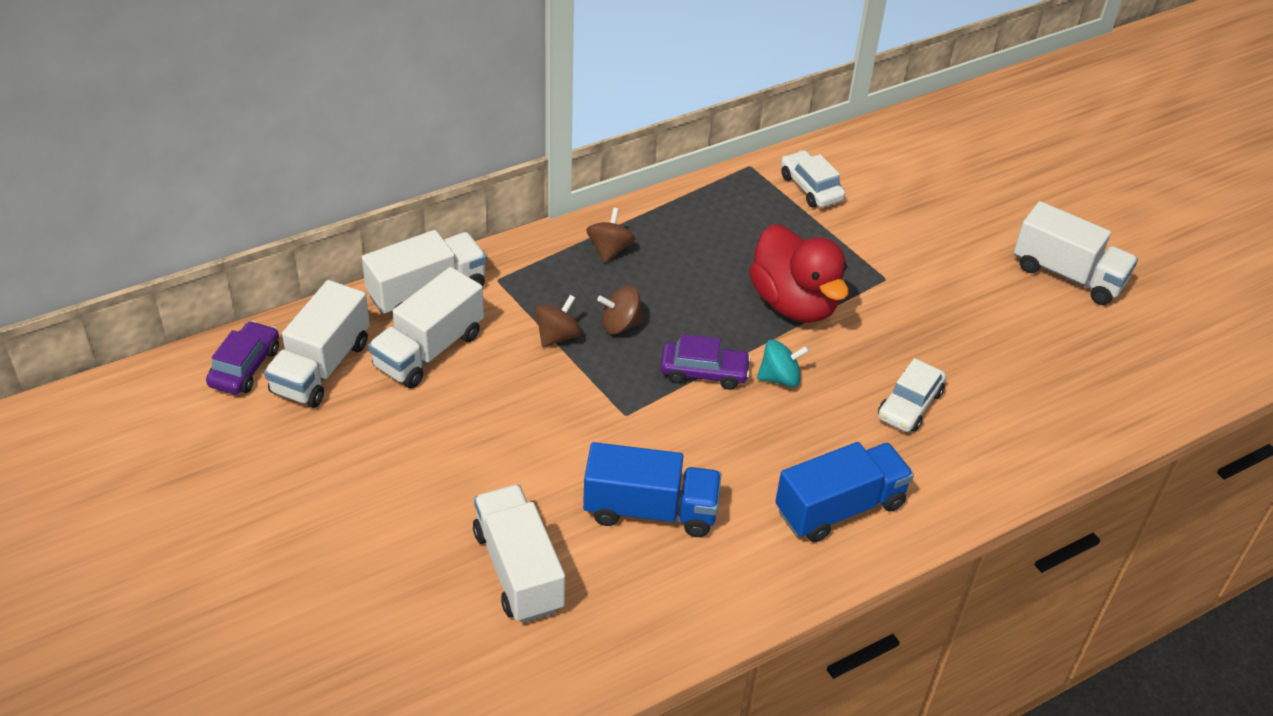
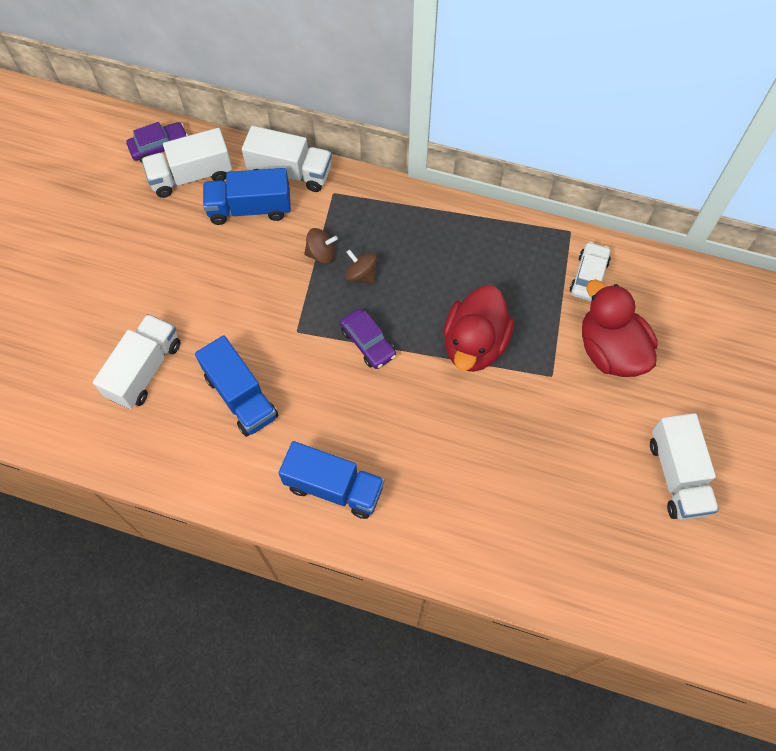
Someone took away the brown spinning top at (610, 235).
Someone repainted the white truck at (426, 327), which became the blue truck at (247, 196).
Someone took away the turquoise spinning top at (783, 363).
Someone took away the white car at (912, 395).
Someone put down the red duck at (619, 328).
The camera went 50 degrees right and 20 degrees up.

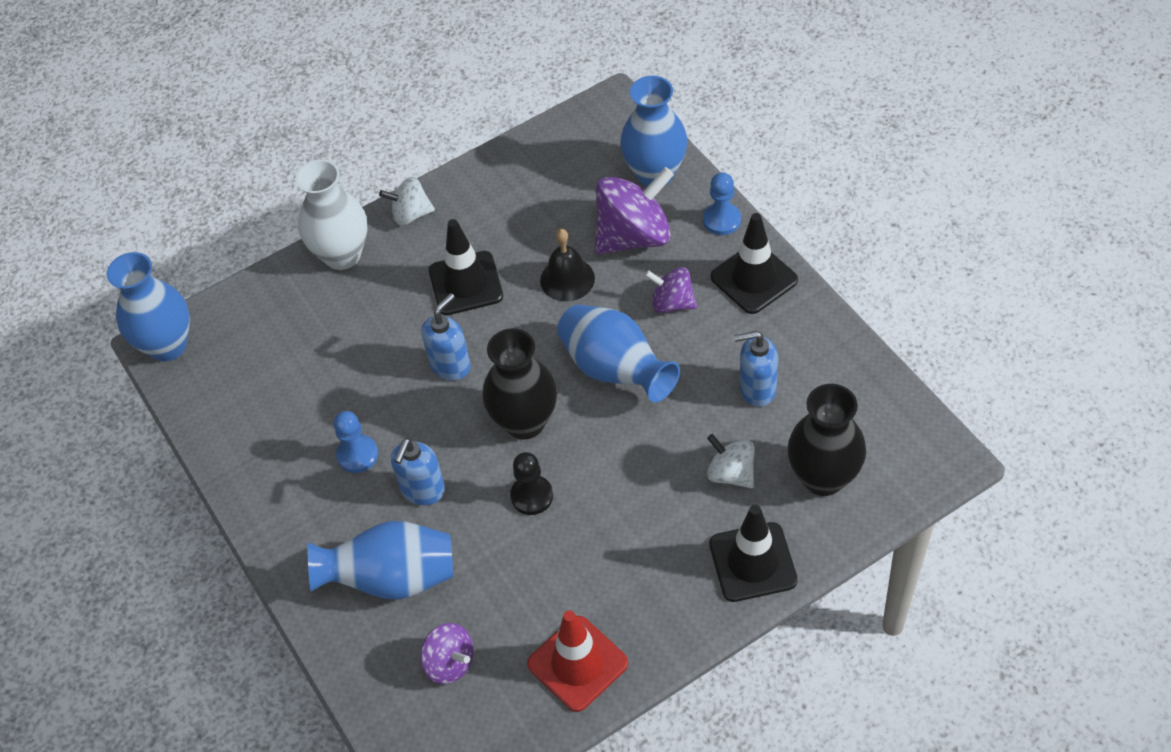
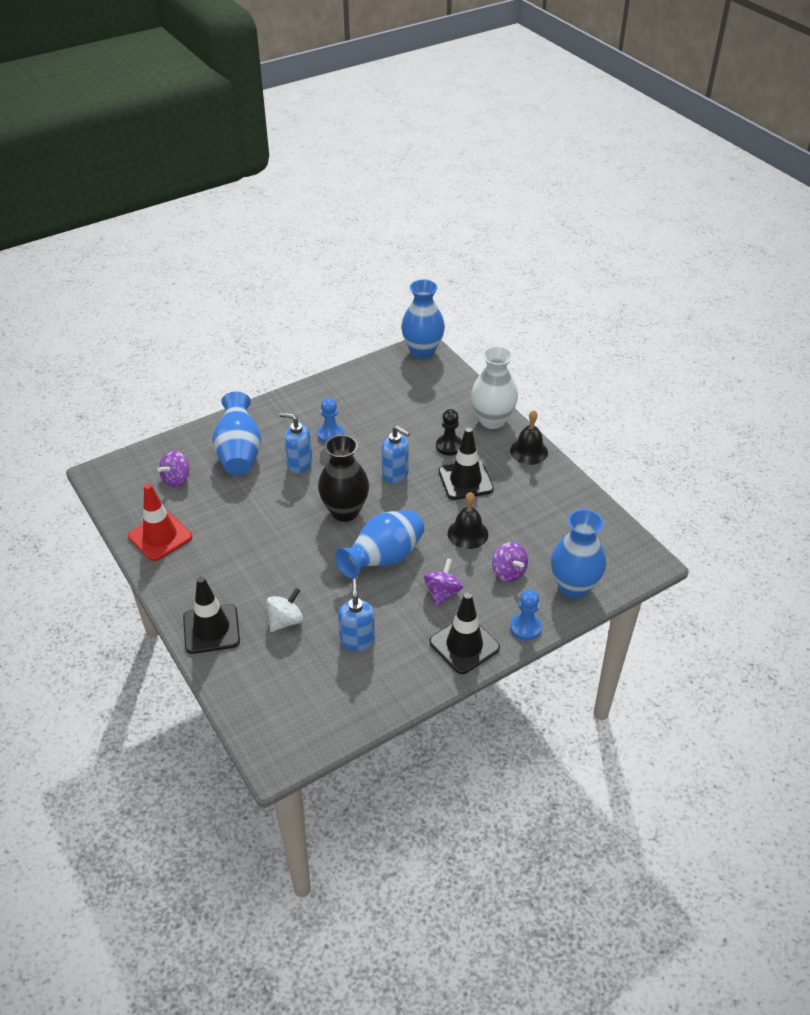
Someone scaled the purple spinning top at (634, 210) by 0.56.
Someone swapped the white spinning top at (407, 201) for the black bell at (529, 437).
Someone took away the black vase at (826, 440).
Someone carried the black pawn from (531, 483) to (449, 432).
The camera went 85 degrees right and 10 degrees down.

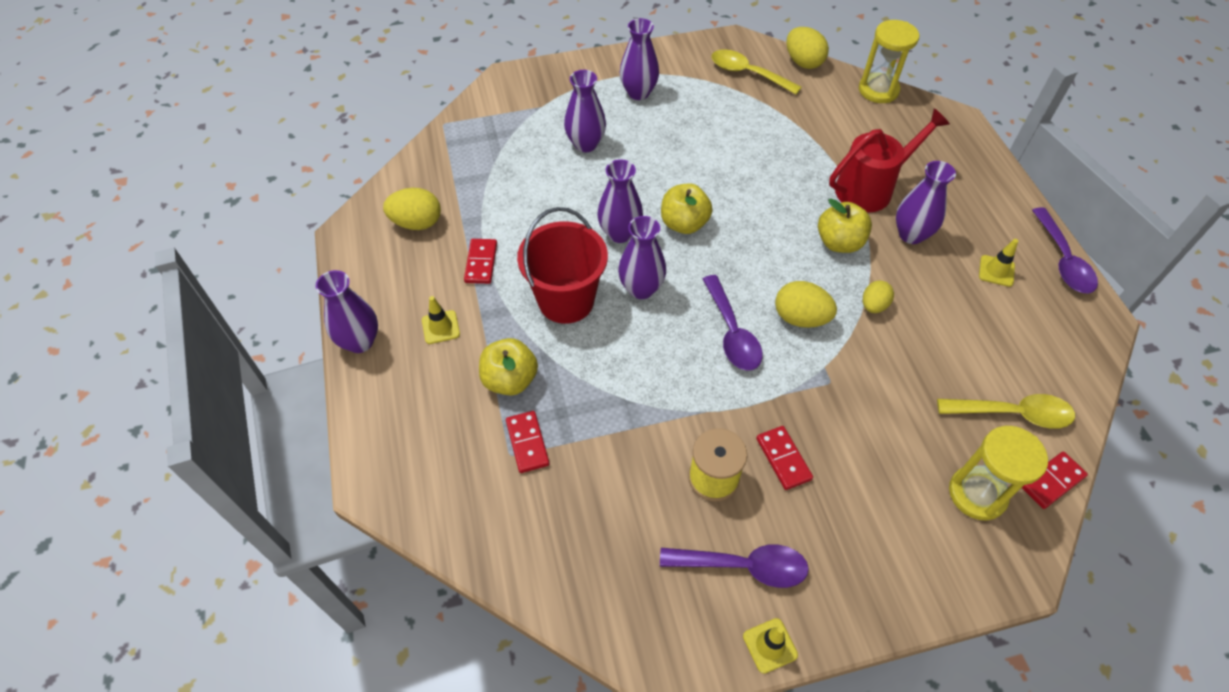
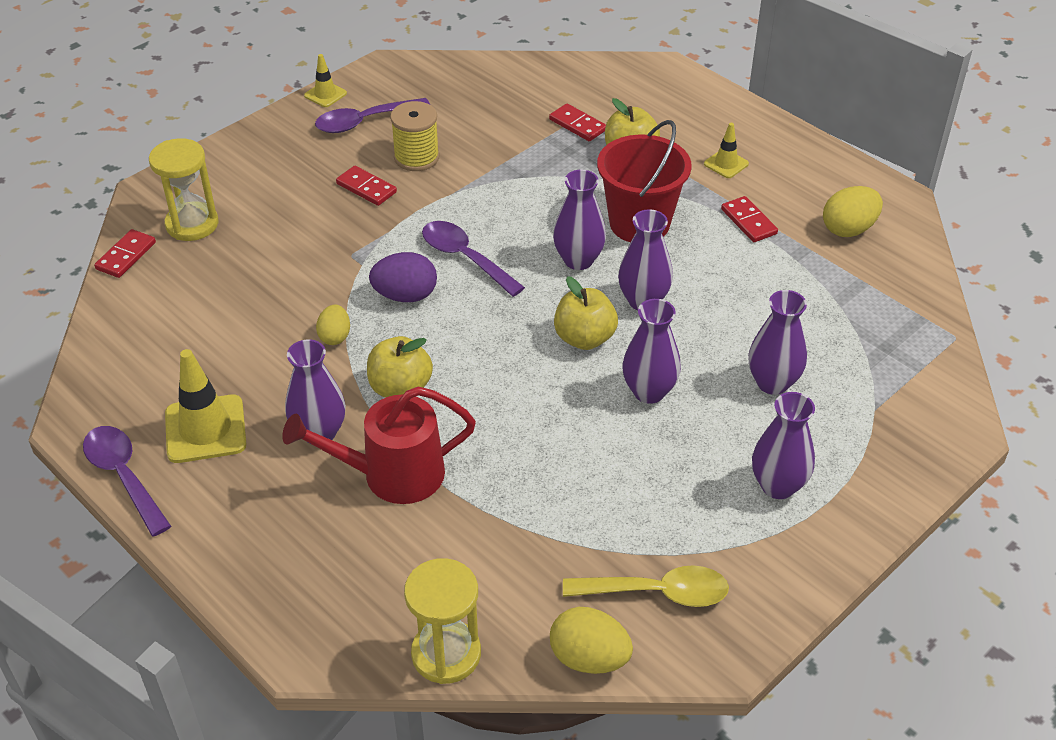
Someone rotated the red watering can at (889, 160) by 45 degrees clockwise.
Someone scaled the yellow traffic cone at (998, 263) by 1.84.
Someone carried the purple vase from (347, 311) to (651, 351).
Someone repainted the yellow egg at (806, 304), which became the purple egg at (403, 277).
Someone took away the yellow spoon at (1006, 411).
The camera went 150 degrees right and 10 degrees down.

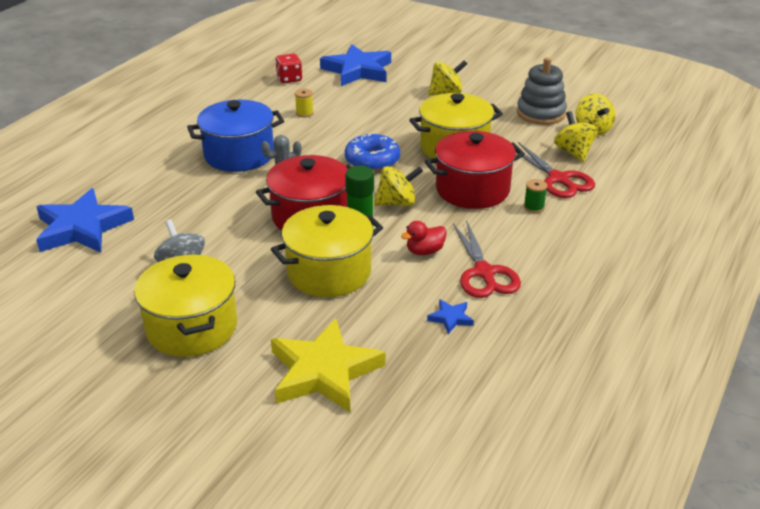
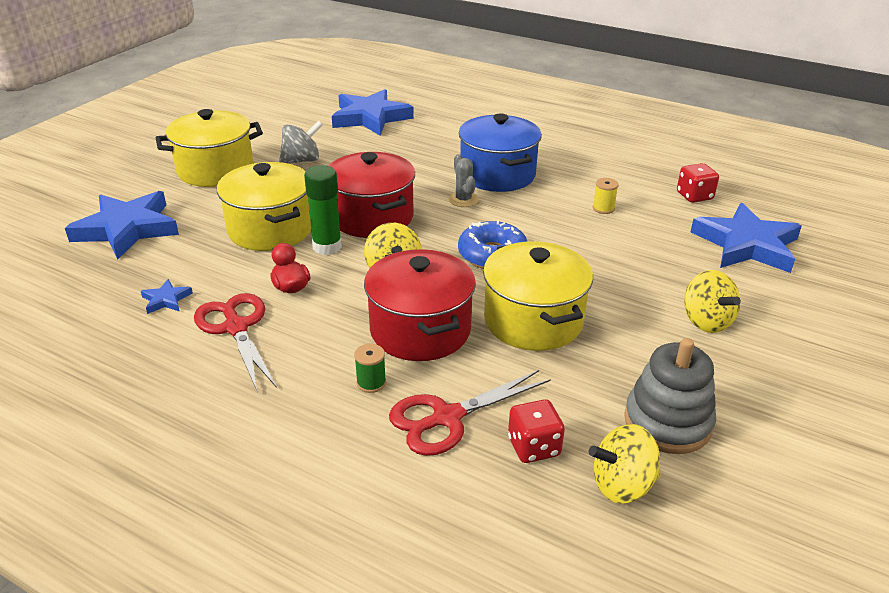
Someone swapped the yellow spinning top at (576, 136) for the red dice at (536, 431).
Someone rotated the red scissors at (487, 259) by 75 degrees clockwise.
Someone repainted the yellow star at (328, 365), which became the blue star at (122, 225).
The camera went 90 degrees right and 0 degrees up.

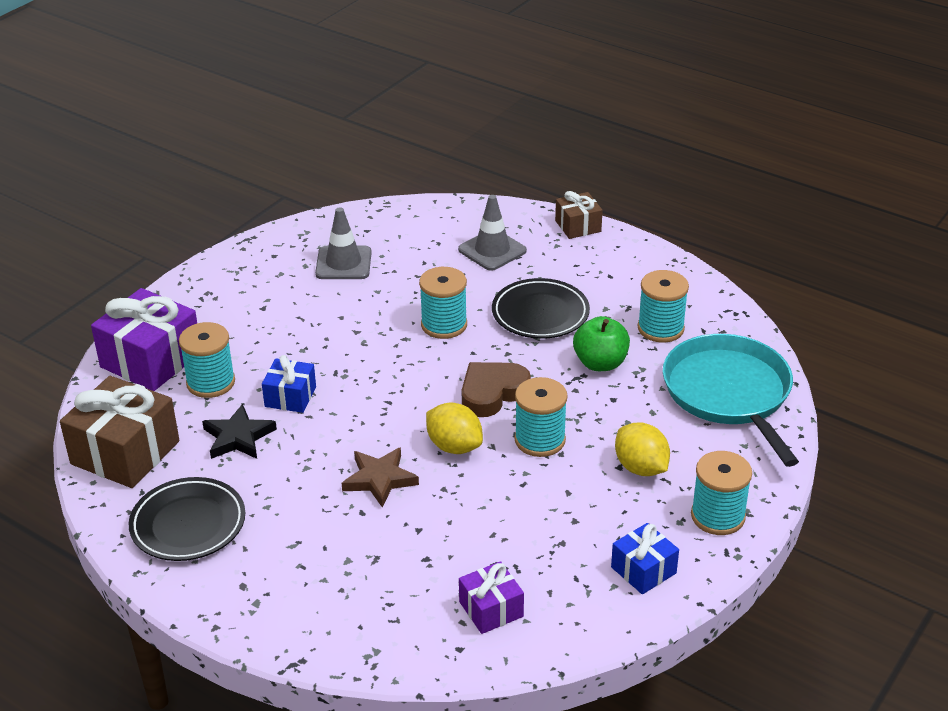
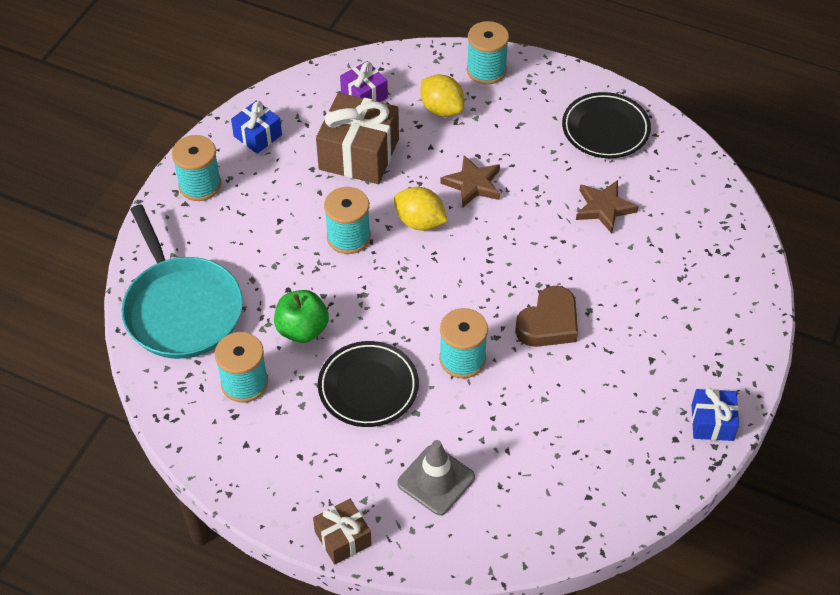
Someone took away the grey traffic cone at (343, 243).
Someone took away the purple gift at (144, 339).
Someone carried the turquoise spool from (207, 360) to (488, 53).
Someone carried the blue gift from (289, 384) to (715, 414).
Someone carried the brown heart from (496, 389) to (546, 316).
Someone carried the brown gift from (120, 432) to (357, 138).
Someone repainted the black star at (239, 431), which became the brown star at (607, 206).
Someone carried the yellow lemon from (642, 449) to (442, 95).
The camera went 170 degrees right and 15 degrees up.

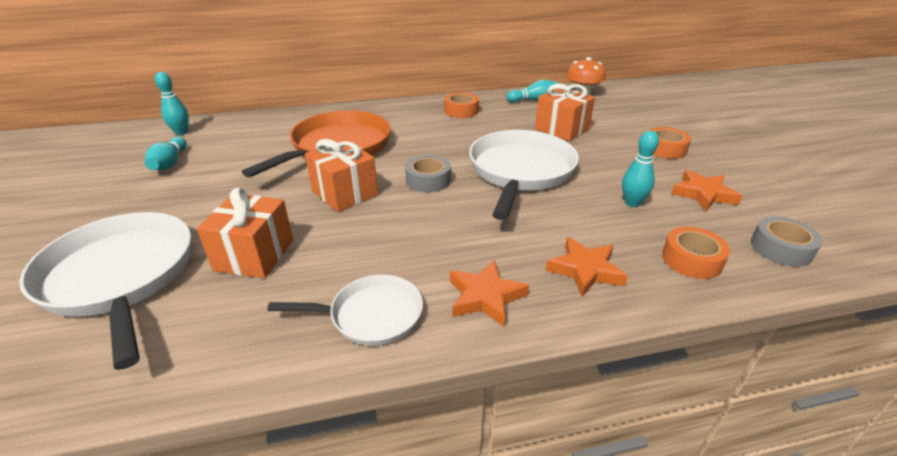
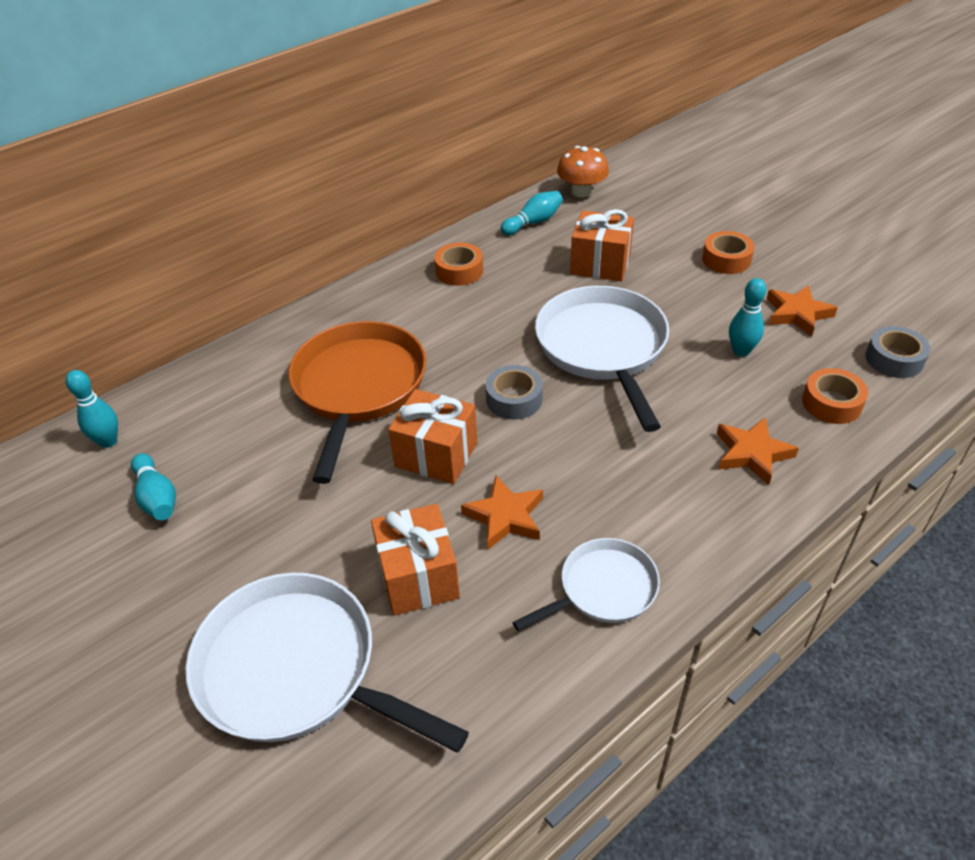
Someone carried the orange star from (489, 293) to (502, 513).
The camera went 25 degrees left and 10 degrees up.

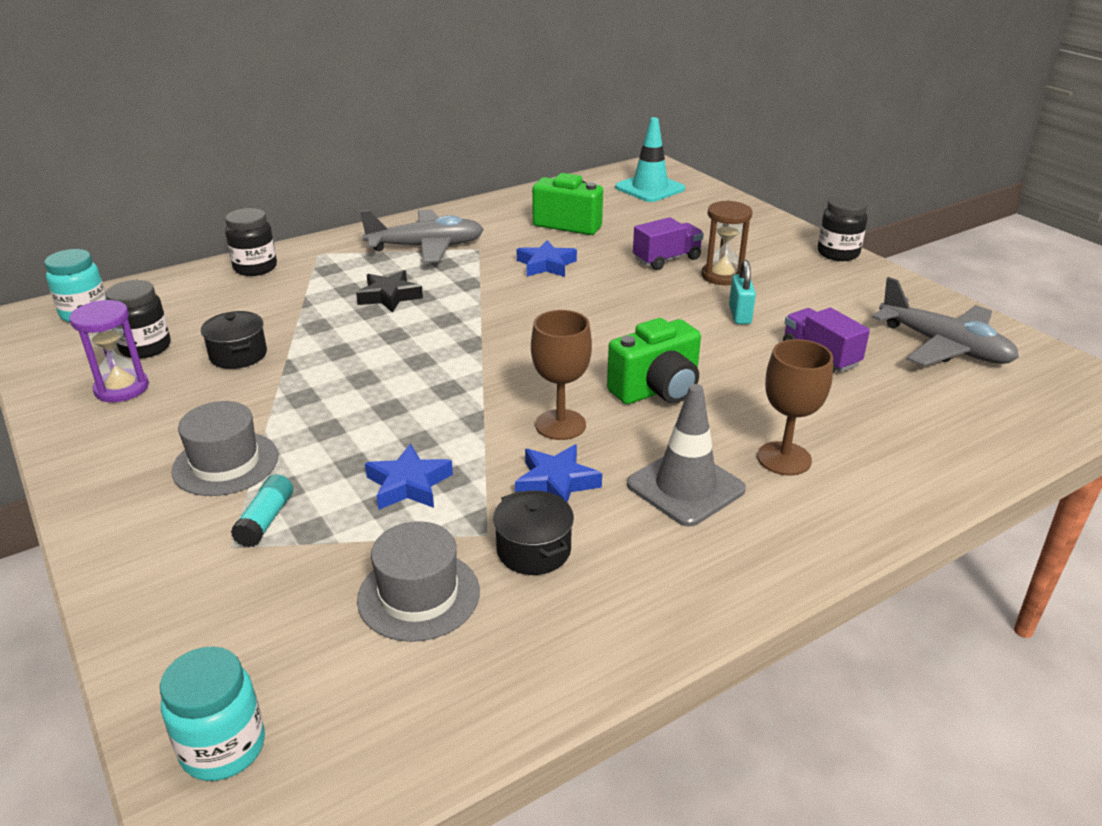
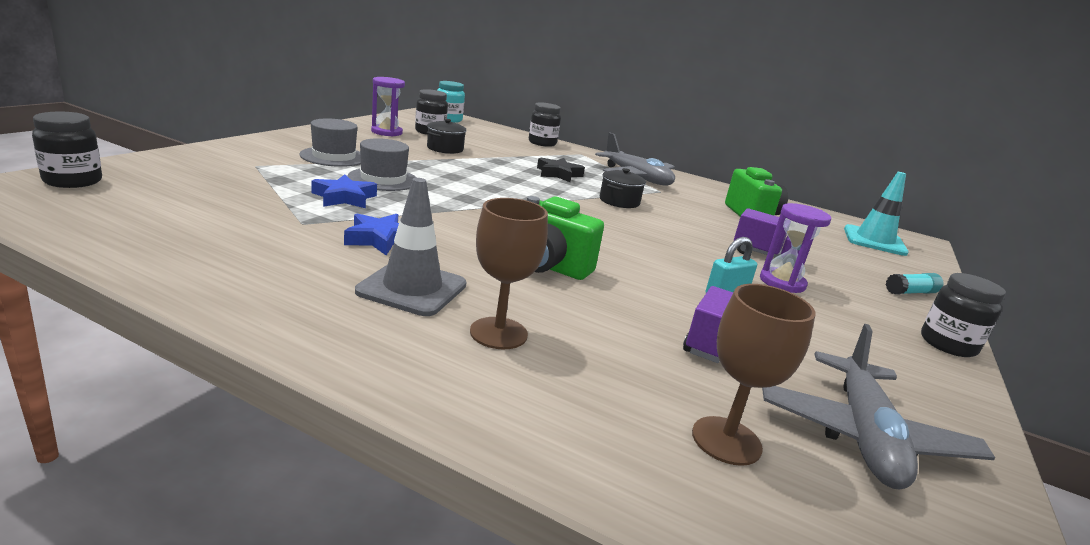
Someone repainted the brown hourglass at (726, 243), which became the purple hourglass at (795, 248).
Someone took away the blue star at (547, 258).
Someone carried the brown goblet from (561, 375) to (753, 375).
Someone carried the turquoise glue stick from (262, 510) to (915, 284).
Someone carried the black pot from (533, 533) to (623, 188).
Someone carried the grey hat from (418, 581) to (382, 164).
Someone repainted the turquoise jar at (212, 713), which became the black jar at (67, 150).
The camera went 55 degrees right and 10 degrees down.

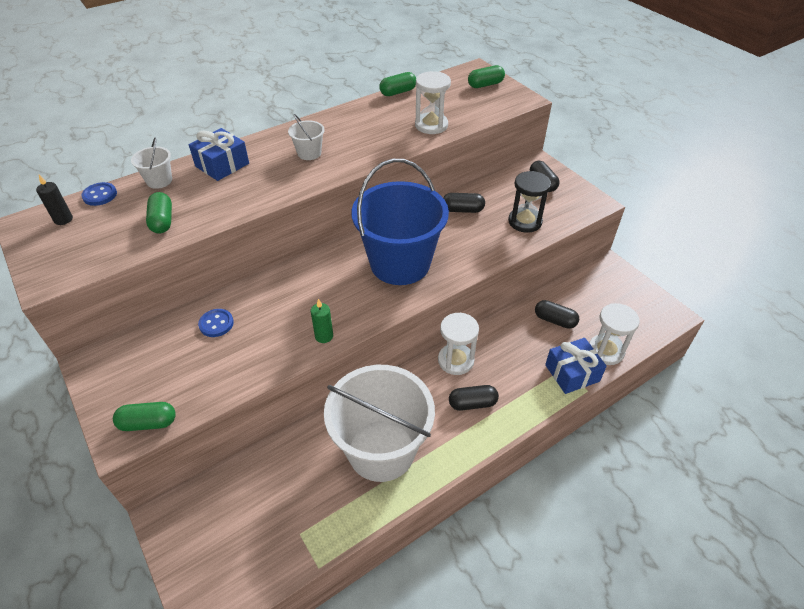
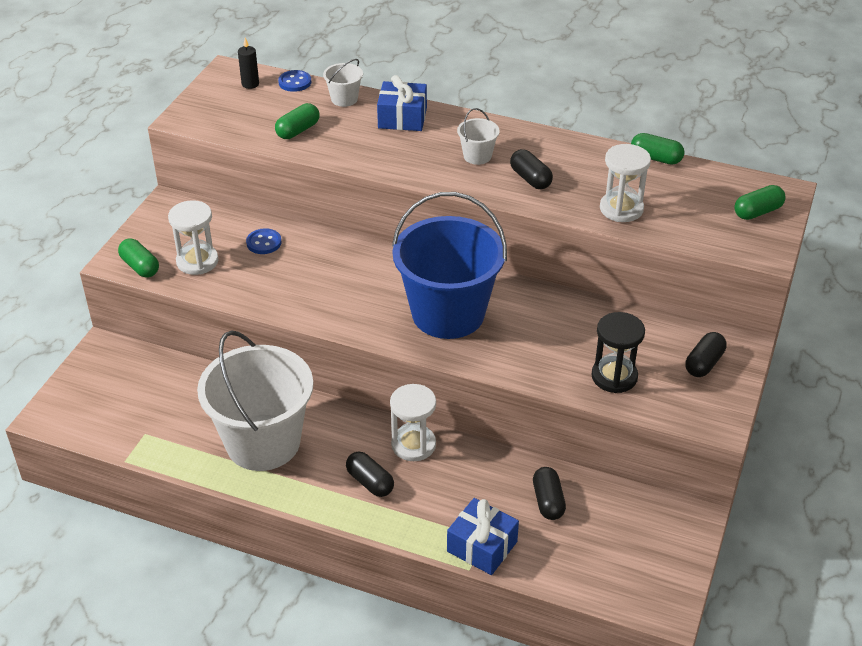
Someone rotated the green capsule at (486, 76) by 60 degrees counterclockwise.
Someone carried the black capsule from (464, 203) to (531, 169).
Someone took away the green candle at (322, 321).
Someone carried the white hourglass from (614, 334) to (193, 237).
The camera went 55 degrees right and 5 degrees down.

